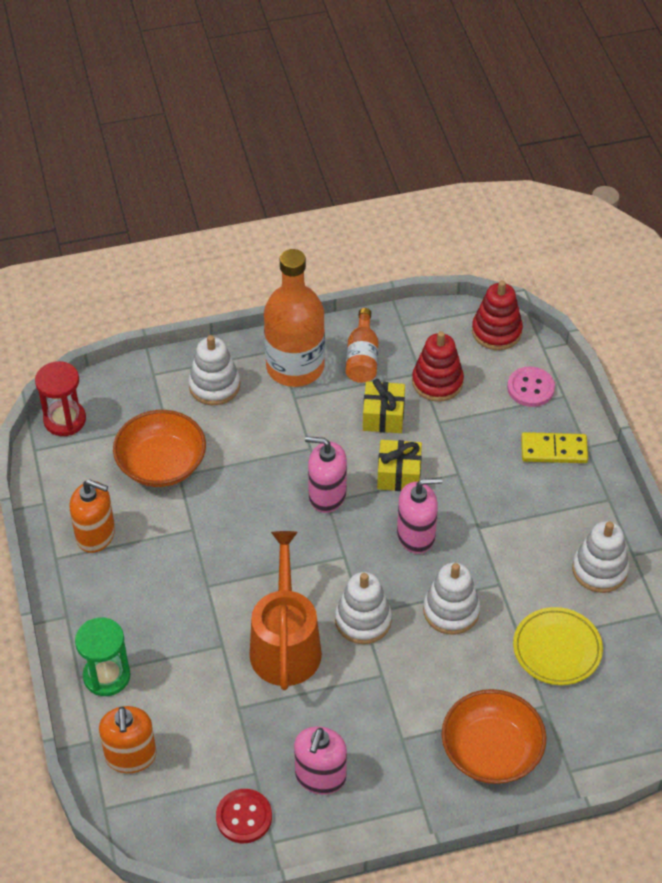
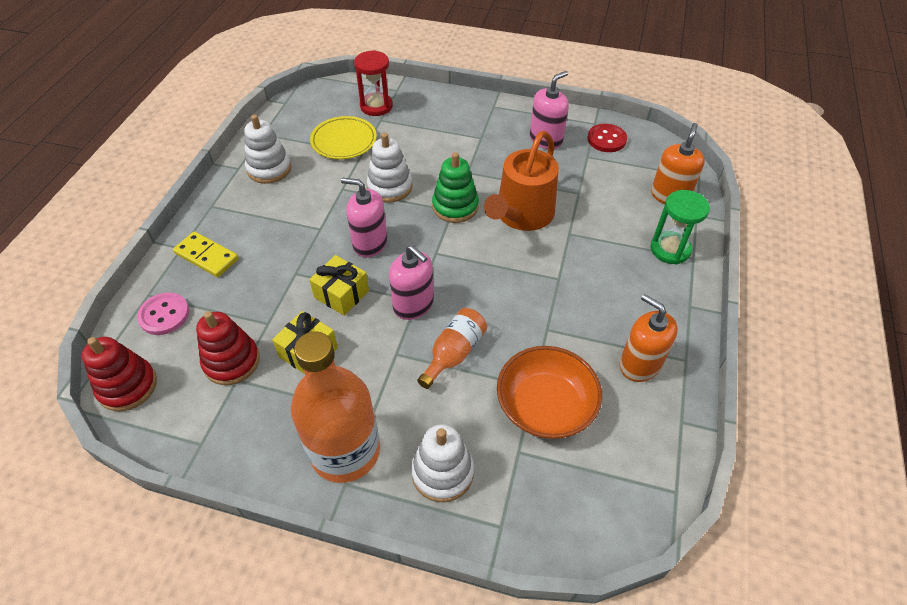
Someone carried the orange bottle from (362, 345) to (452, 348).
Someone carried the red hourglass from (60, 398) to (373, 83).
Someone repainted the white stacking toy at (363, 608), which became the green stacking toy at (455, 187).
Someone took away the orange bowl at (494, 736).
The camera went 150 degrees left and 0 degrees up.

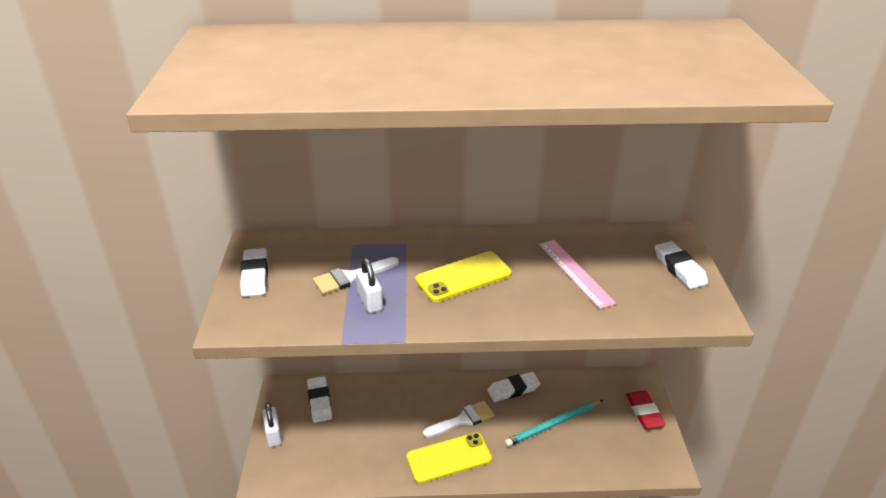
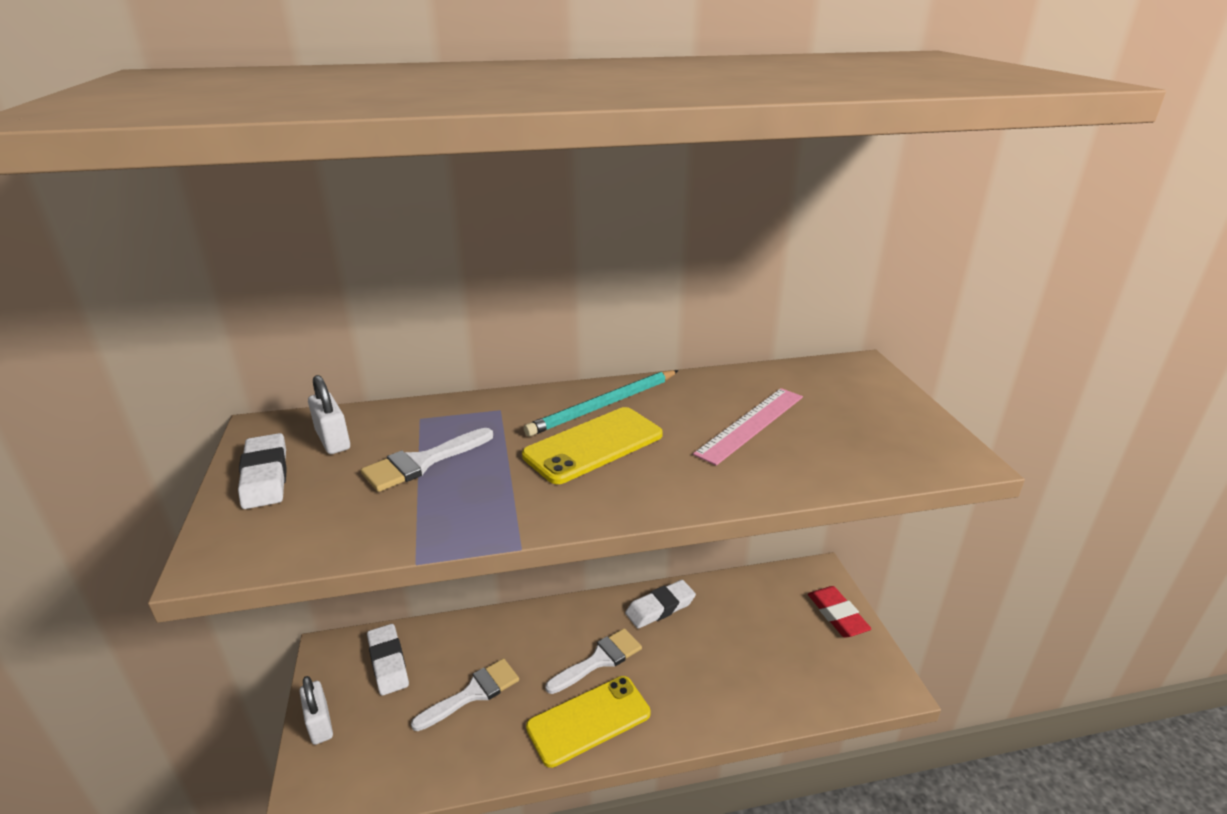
Someone rotated the pink ruler at (577, 274) by 75 degrees clockwise.
Someone took away the white eraser at (681, 265).
Someone carried the white padlock from (369, 285) to (329, 414).
Someone carried the turquoise pencil from (554, 423) to (601, 403).
Someone put down the white brush at (465, 694).
The camera went 10 degrees left and 5 degrees down.

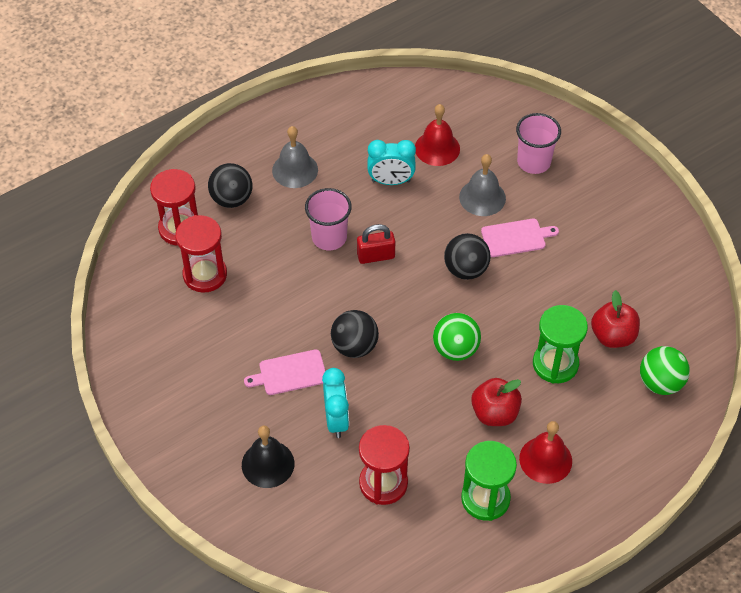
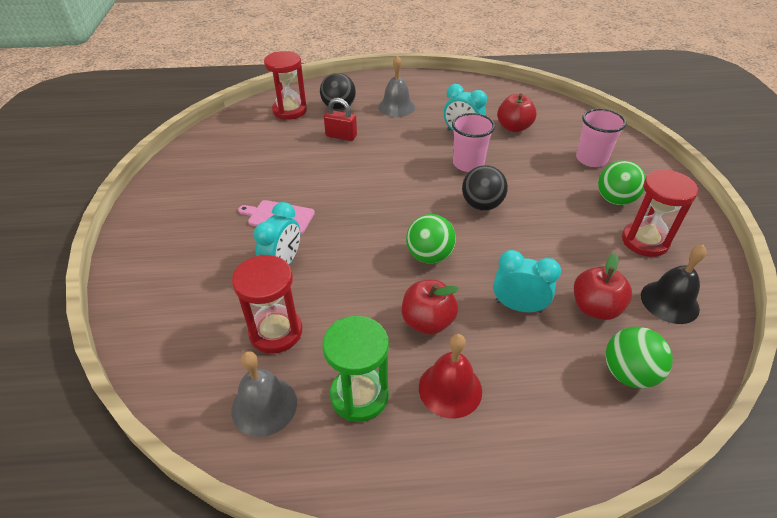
Someone swapped the red bell at (437, 135) for the red apple at (517, 112).
Someone carried the grey bell from (482, 185) to (264, 394).
Someone carried the pink cup from (328, 219) to (473, 142).
Someone carried the red hourglass from (201, 254) to (660, 213).
Someone took away the pink cutting board at (520, 238).
Someone carried the red padlock from (376, 244) to (340, 119).
Someone swapped the green hourglass at (560, 344) for the turquoise clock at (527, 281).
Someone took away the black ball at (355, 334).
Someone carried the black bell from (268, 456) to (674, 284).
Someone put down the green ball at (622, 182).
The camera went 30 degrees right and 10 degrees down.

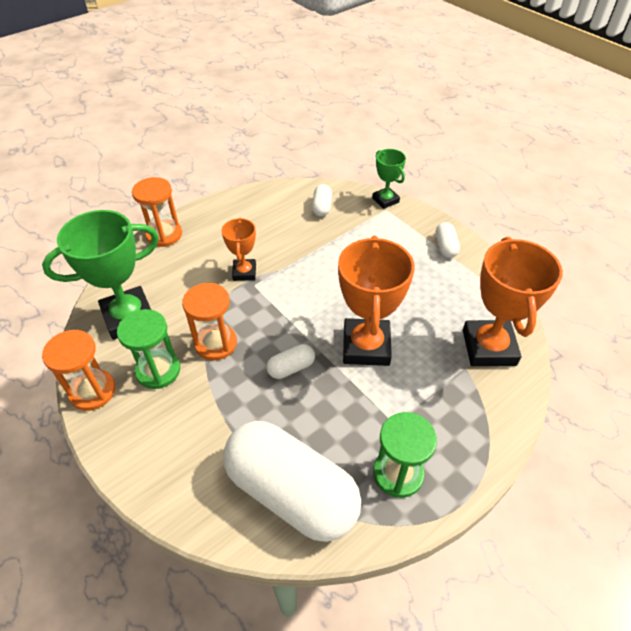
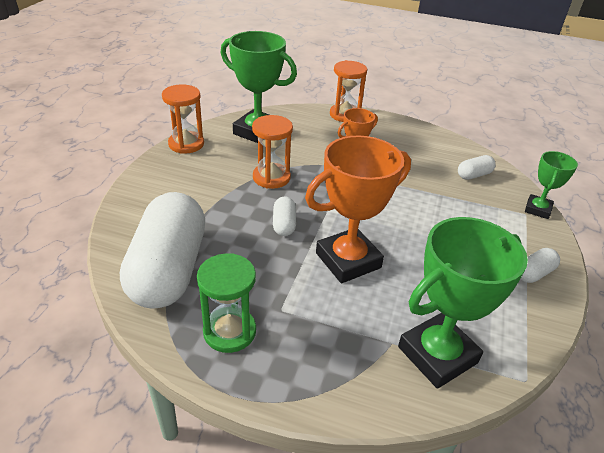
Someone repainted the orange trophy at (513, 301), which became the green trophy at (463, 303).
Someone took away the green hourglass at (148, 349).
Someone rotated the white capsule at (291, 361) by 60 degrees clockwise.
The camera went 55 degrees right and 10 degrees down.

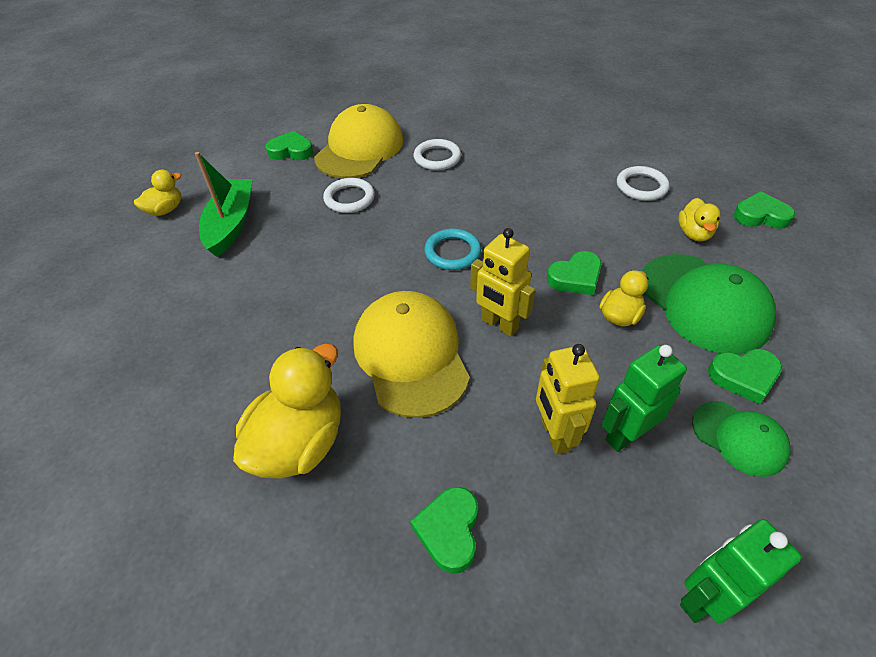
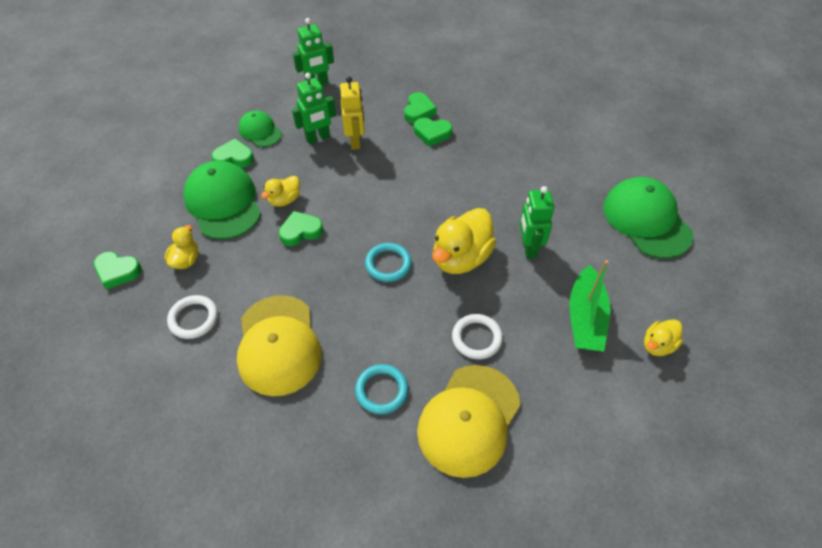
Someone carried the green heart from (289, 145) to (433, 132).
Someone repainted the white ring at (437, 154), which became the turquoise ring at (381, 389).
Someone took away the yellow robot at (502, 282).
Someone carried the yellow cap from (411, 354) to (279, 345).
Someone carried the yellow duck from (287, 411) to (464, 241).
Someone put down the green cap at (648, 218).
Someone put down the green robot at (537, 222).
The camera went 175 degrees left and 5 degrees up.

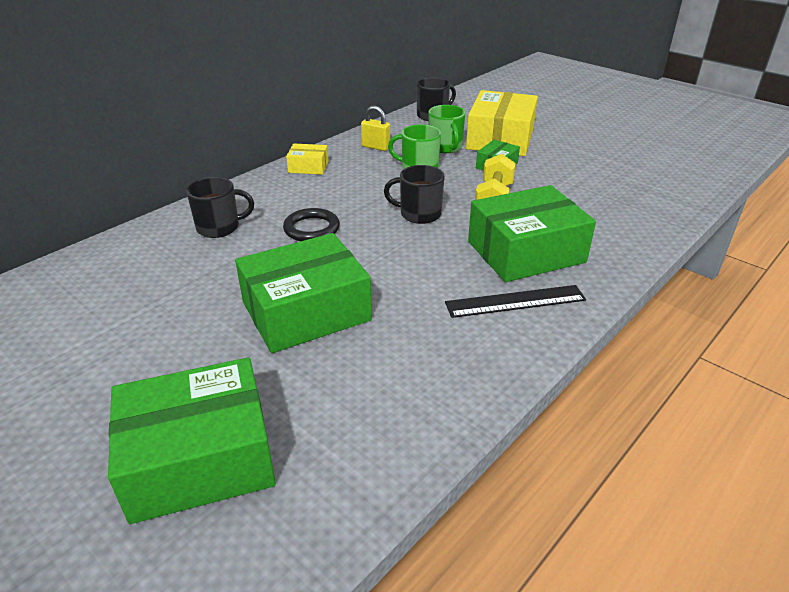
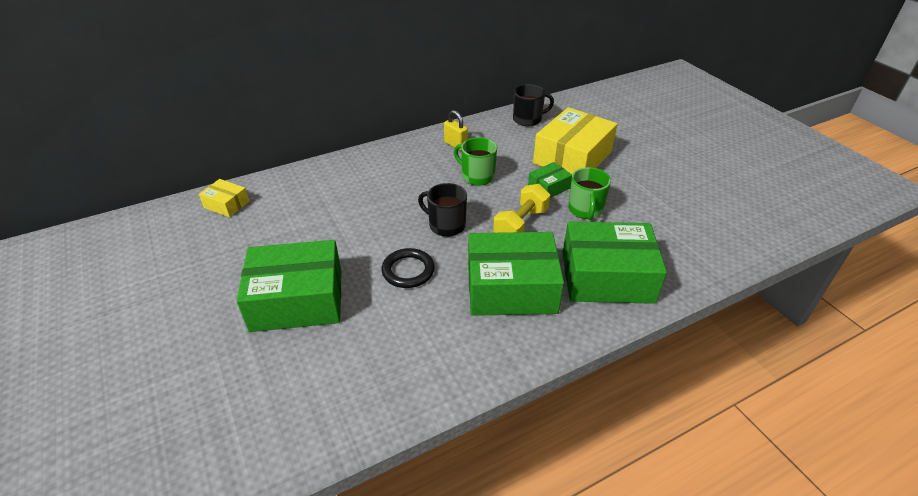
Someone carried the green mug from (446, 129) to (589, 193).
Someone carried the yellow box from (307, 159) to (224, 198).
Someone took away the black mug at (220, 207).
Someone carried the black ring from (311, 224) to (408, 268).
Someone took away the black ruler at (515, 301).
Someone carried the green box from (192, 440) to (615, 262).
The camera went 20 degrees right and 5 degrees up.

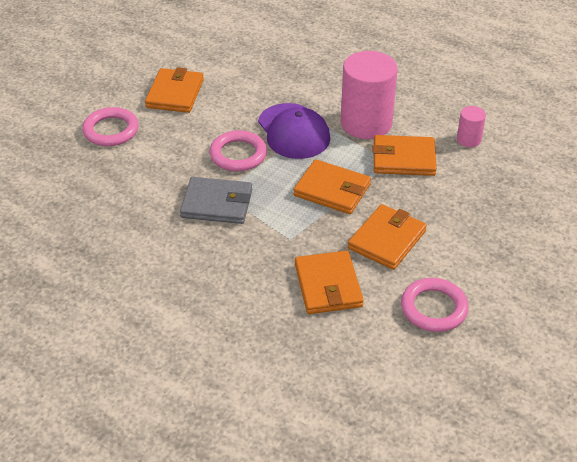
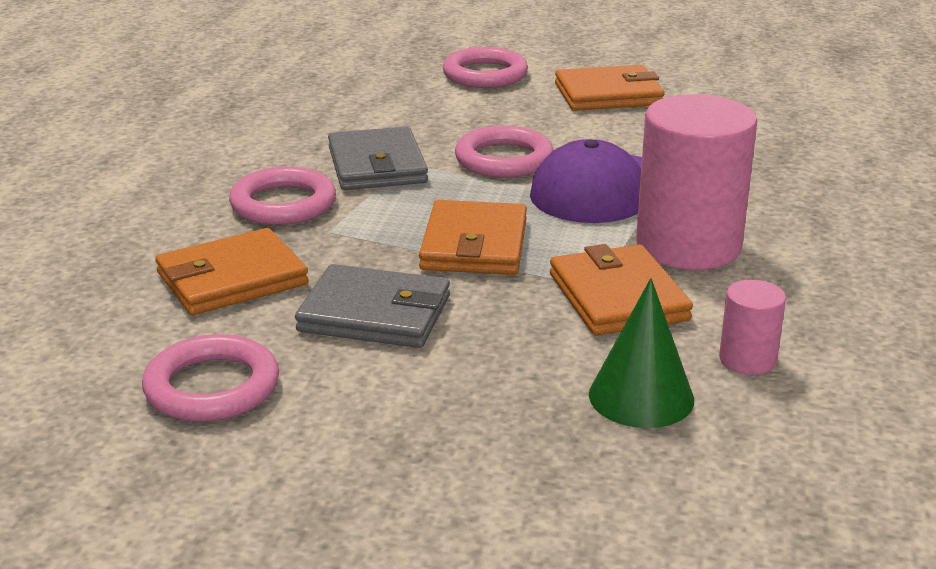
Someone repainted the orange wallet at (387, 237), which became the grey wallet at (372, 306).
Someone put down the pink ring at (282, 196).
Someone put down the green cone at (641, 353).
The camera went 70 degrees right and 15 degrees down.

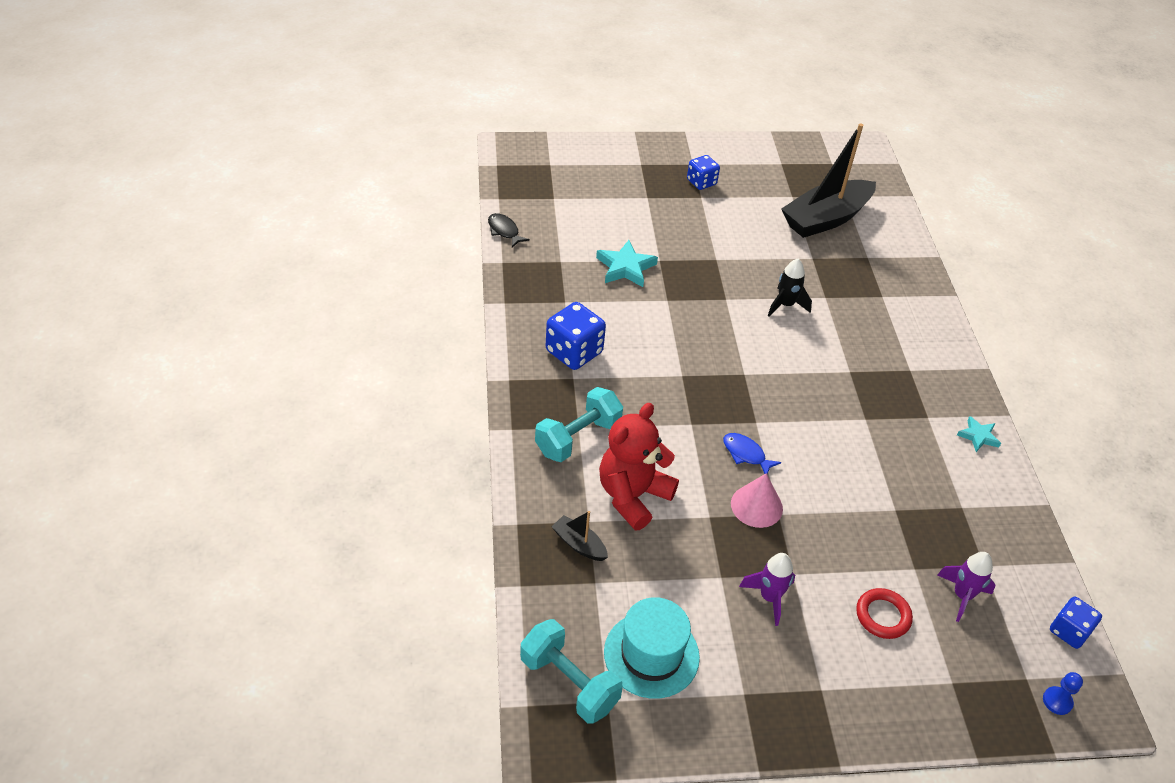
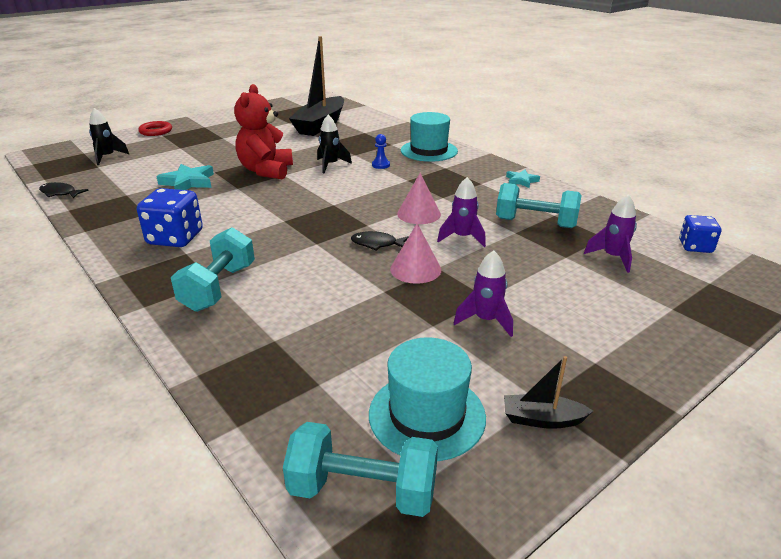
Someone took away the blue dice at (703, 172).
Someone carried the red teddy bear from (639, 466) to (263, 132).
Someone repainted the blue fish at (752, 453), which became the black fish at (380, 240).
Someone carried the black boat from (579, 536) to (548, 392).
Someone carried the red ring from (884, 613) to (155, 128).
Someone carried the blue pawn from (1063, 693) to (381, 151).
Someone put down the black rocket at (109, 136).
Someone put down the turquoise hat at (429, 137).
Someone put down the pink cone at (419, 198).
Someone put down the purple rocket at (461, 212).
Someone put down the turquoise dumbbell at (539, 205).
The camera went 30 degrees left and 15 degrees down.

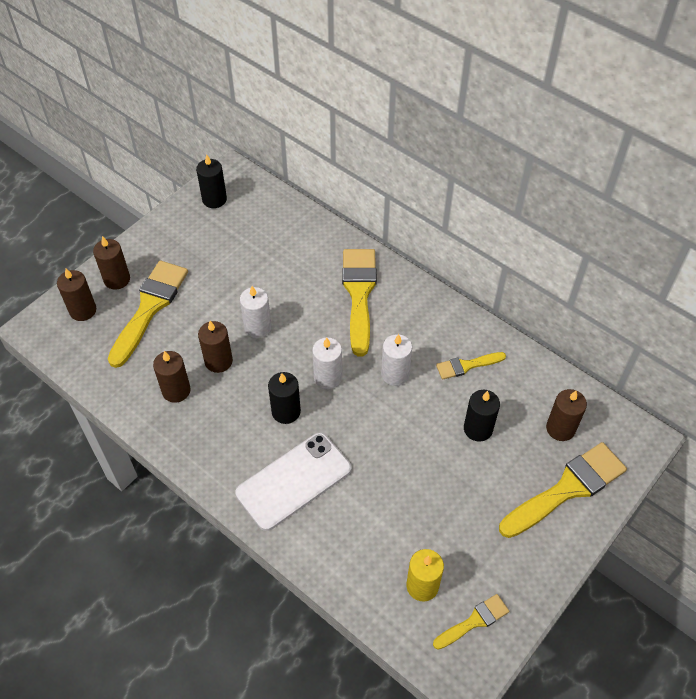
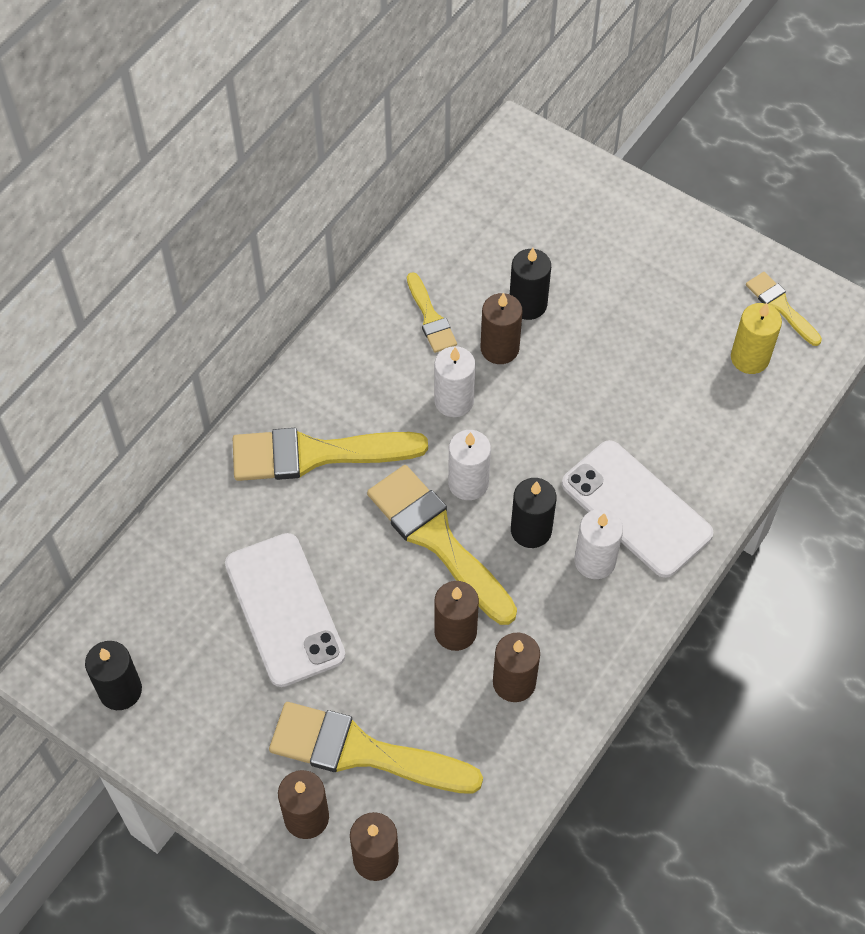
Someone carried the white candle from (256, 312) to (598, 544).
Someone carried the brown candle from (566, 415) to (501, 328).
Someone carried the yellow brush from (563, 490) to (442, 545).
Someone put down the white phone at (285, 610).
The camera went 95 degrees left and 5 degrees up.

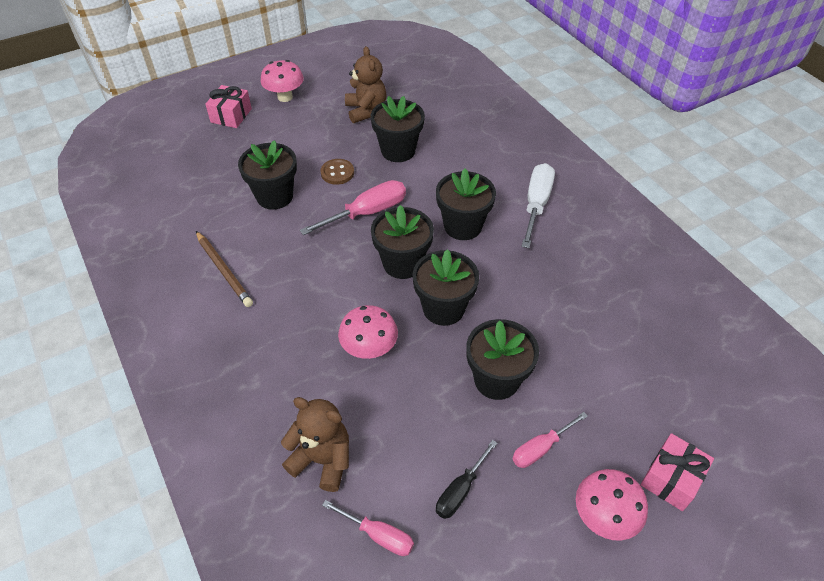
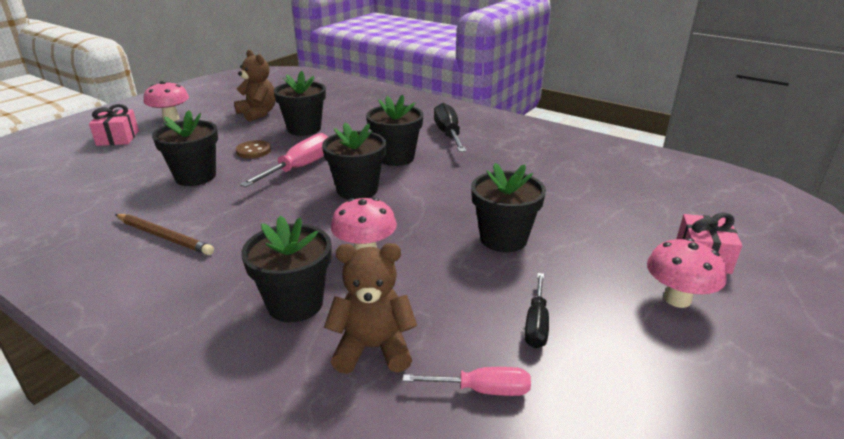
Someone repainted the white screwdriver at (538, 205), which became the black screwdriver at (450, 127).
Someone carried the black flower pot from (445, 287) to (286, 269).
Someone took away the pink screwdriver at (550, 440).
The camera went 25 degrees left and 20 degrees down.

